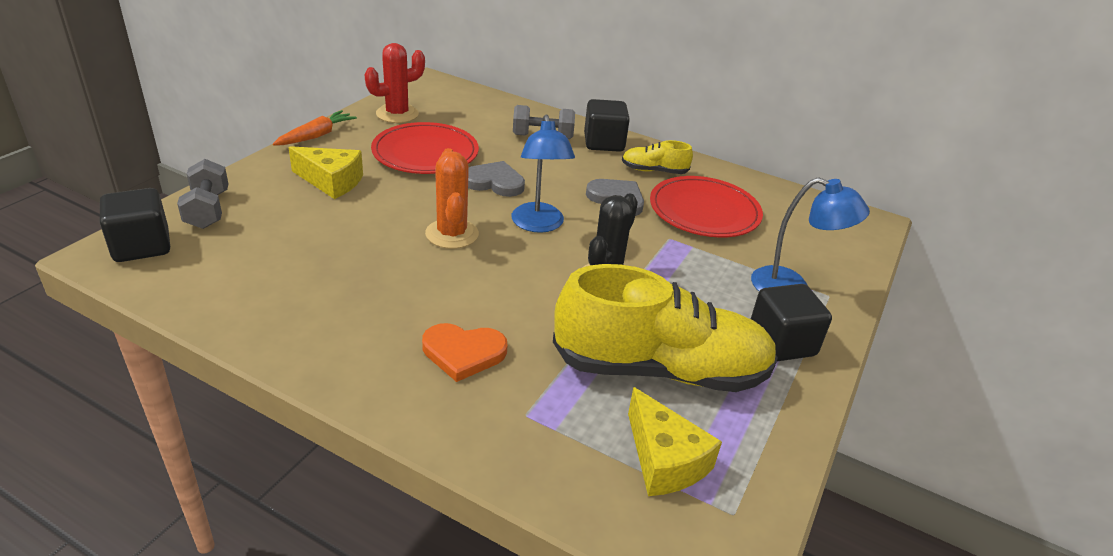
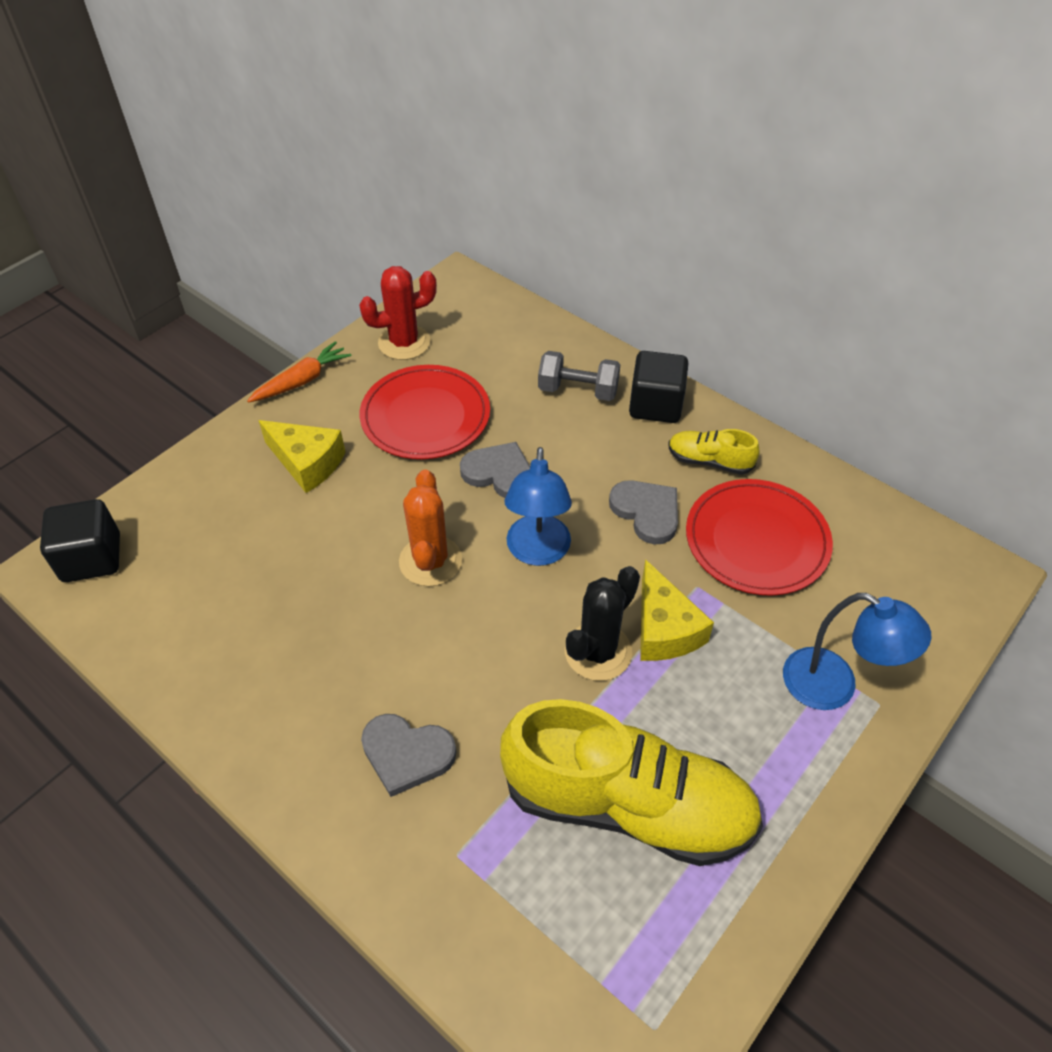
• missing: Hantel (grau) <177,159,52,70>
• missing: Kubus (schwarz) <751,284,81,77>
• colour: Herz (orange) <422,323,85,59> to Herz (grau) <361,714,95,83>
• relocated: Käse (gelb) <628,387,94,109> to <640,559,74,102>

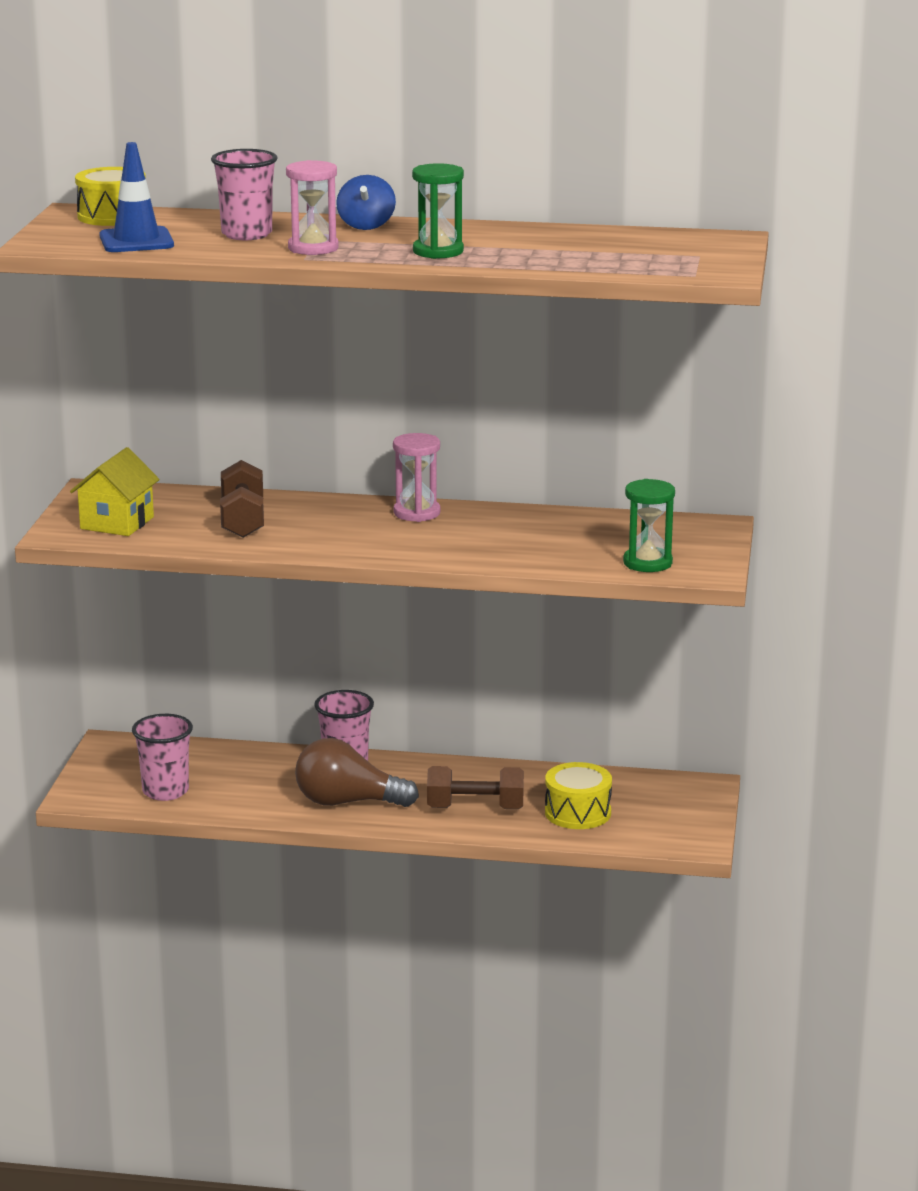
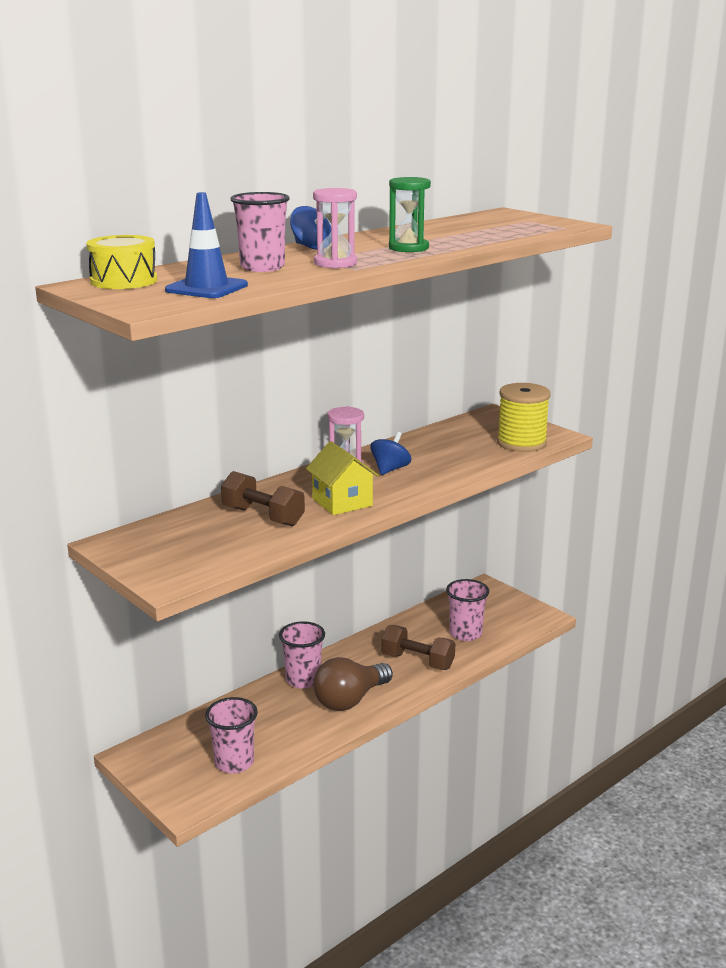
• relocated: Haus (gelb) <70,447,89,89> to <306,441,73,74>
• exchanged: Sanduhr (grün) <623,479,52,93> to Garnrolle (gelb) <497,383,54,69>
• exchanged: Trommel (gelb) <545,762,67,67> to Becher (rosa) <446,579,43,62>
• spun: Hantel (braun) <427,766,97,43> = <381,625,74,45> 75 degrees clockwise
• appeared: Kreisel (blau) <370,432,41,43>

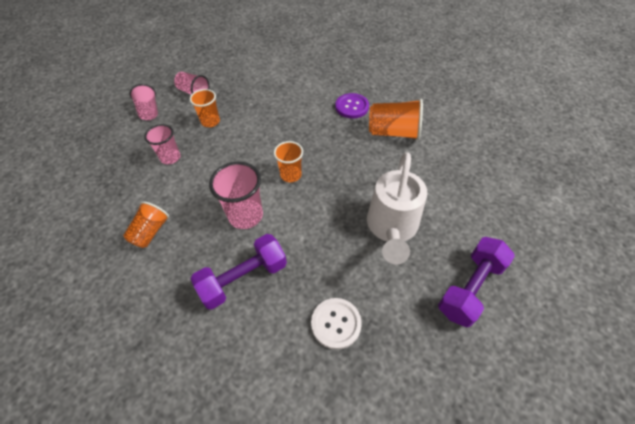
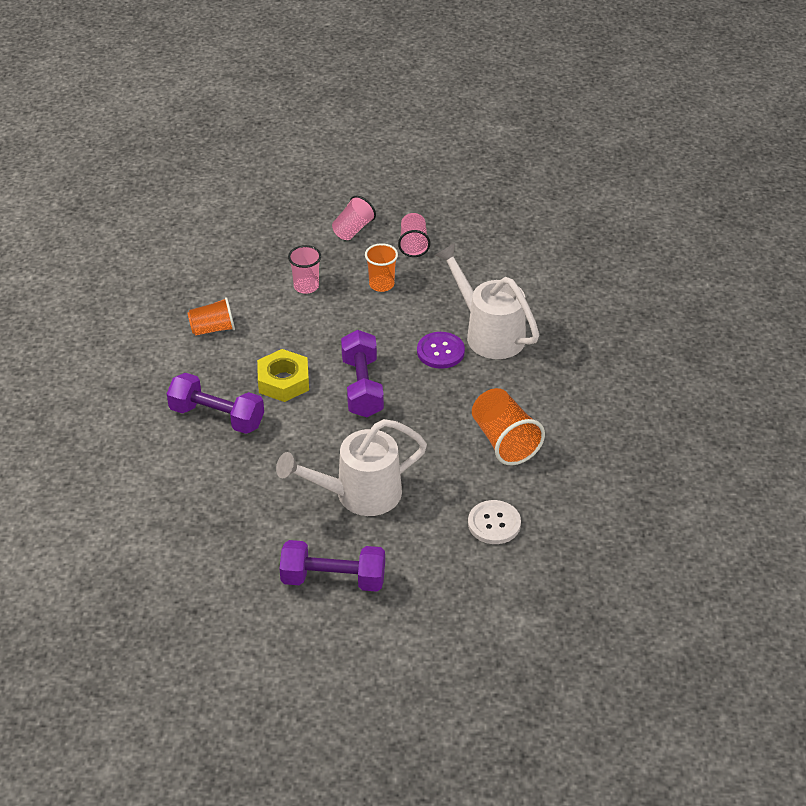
• relocated: Knopf (lila) <335,93,34,25> to <417,332,48,37>
• exchanged: Becher (orange) <274,141,29,41> to Hantel (lila) <341,330,43,87>
• exchanged: Becher (rosa) <209,162,54,67> to Sechskantmutter (gelb) <257,349,52,53>
• relocated: Knopf (weiß) <311,298,51,52> to <468,500,53,44>
• appeared: Gießkanne (weiß) <435,243,104,116>

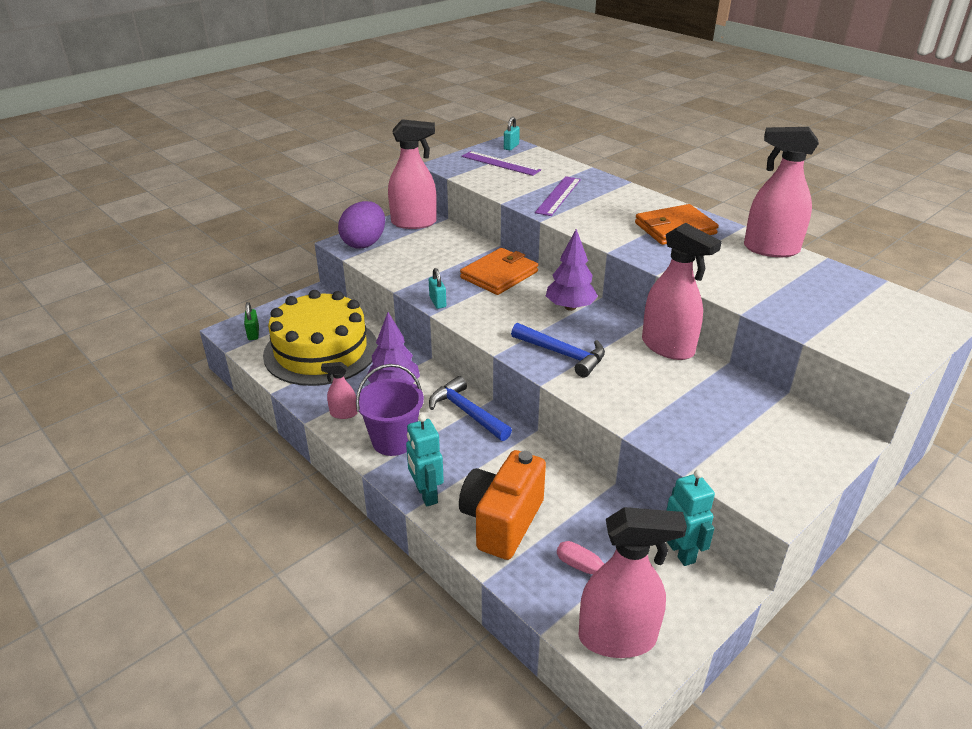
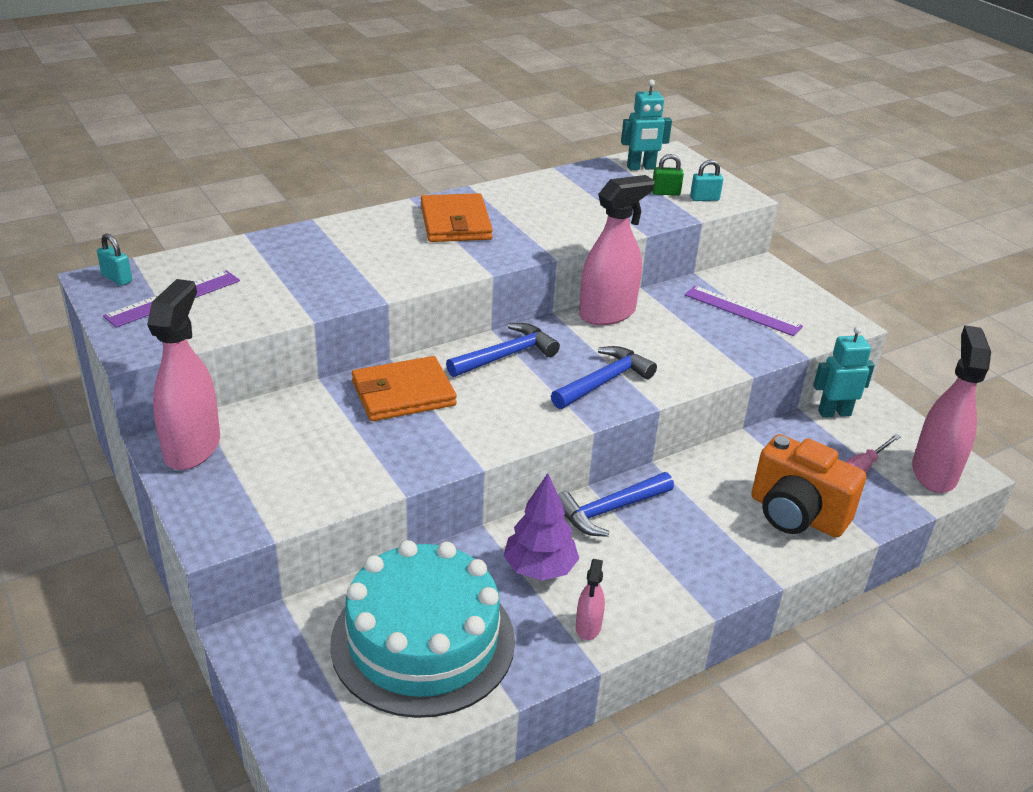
• missing: Sprühflasche (rosa) <744,127,75,130>
• relocated: Lineal (lila) <535,176,46,40> to <685,286,118,50>
• missing: Ei (lila) <338,201,47,48>
• exchanged: Baum (lila) <546,229,52,82> to Hammer (blau) <446,323,114,54>
• spun: Geldbörse (orange) <460,248,78,47> = <352,356,105,65> 75 degrees counterclockwise
• relocated: Vorhängeschloss (türkis) <429,268,17,41> to <690,160,33,41>
• colour: Kuchen (gelb) <263,290,115,96> to Kuchen (türkis) <330,540,185,178>
• relocated: Vorhängeschloss (grün) <244,302,15,38> to <652,154,32,42>
• missing: Eimer (lila) <356,364,68,92>
• relocated: Roboter (türkis) <406,414,38,92> to <621,79,51,91>

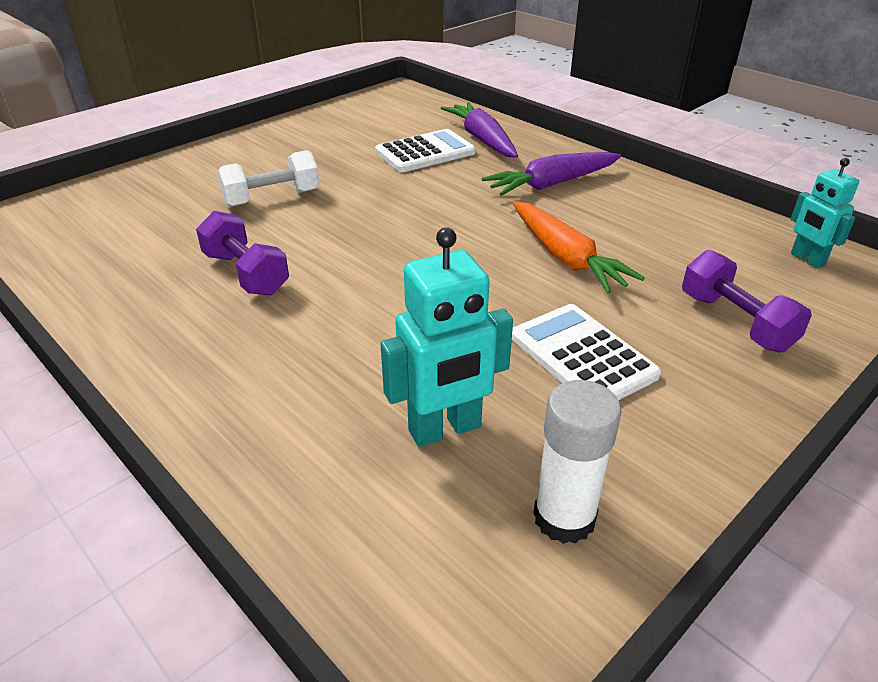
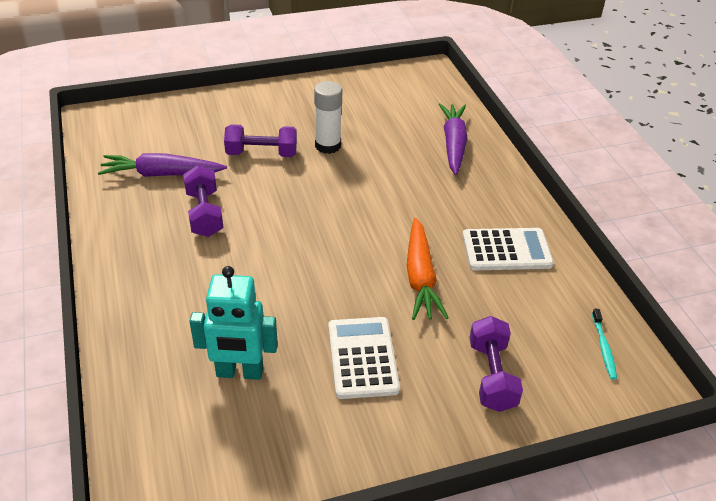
• relocated: Taschenrechner (weiß) <375,129,101,43> to <462,228,92,42>
• colour: Hantel (weiß) <217,150,103,57> to Hantel (lila) <224,124,73,33>
• relocated: Karotte (lila) <482,152,139,44> to <98,153,129,24>
• exchanged: Roboter (türkis) <791,158,68,110> to Zahnbürste (türkis) <592,309,25,71>
• relocated: Klebestift (weiß) <533,380,88,164> to <314,81,28,73>

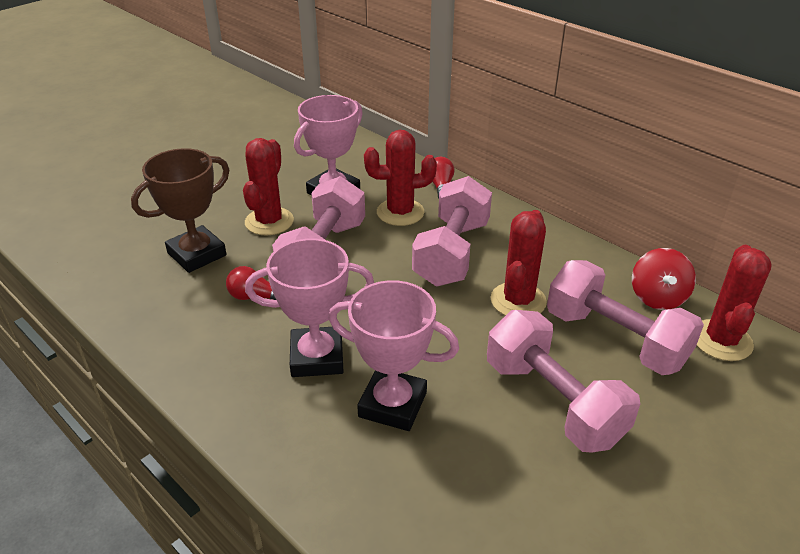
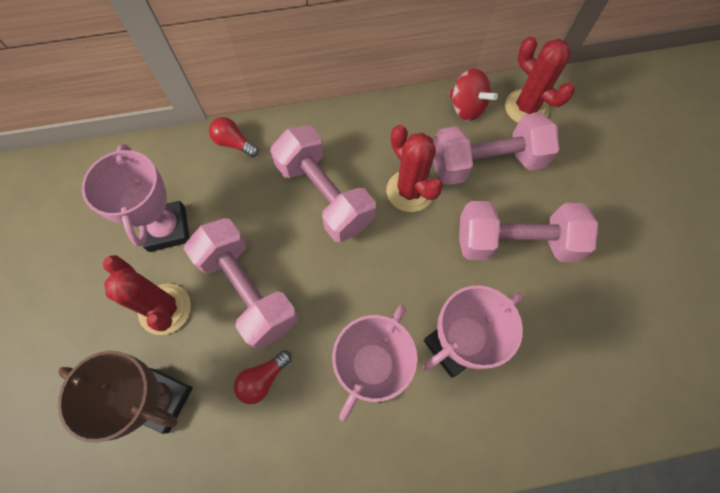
• missing: Kaktus (rot) <364,130,73,96>
• spun: Pokal (braun) <131,148,99,125> = <58,351,135,92> 60 degrees counterclockwise

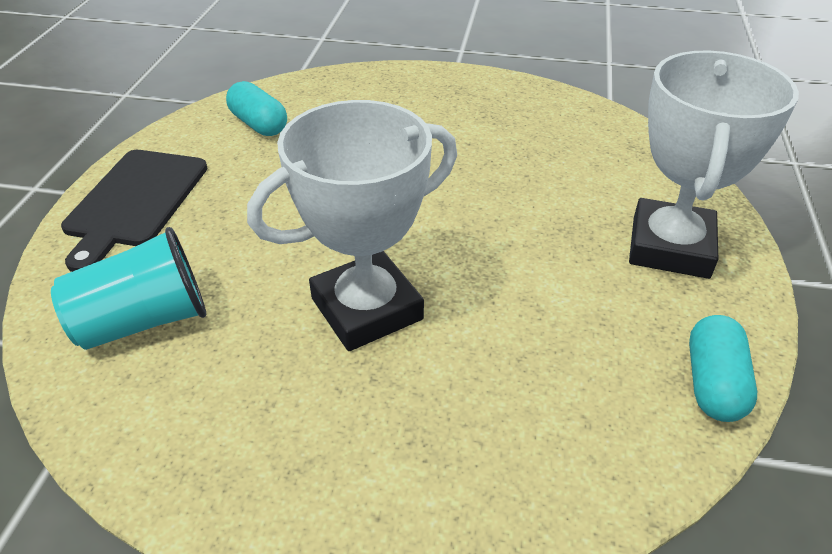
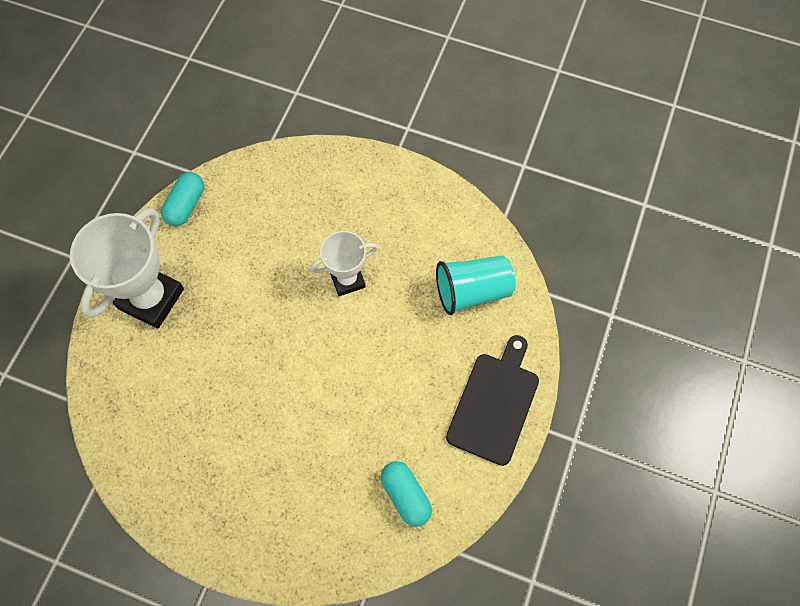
• size: Pokal (weiß) <247,100,210,251> = <310,231,68,65> x0.59

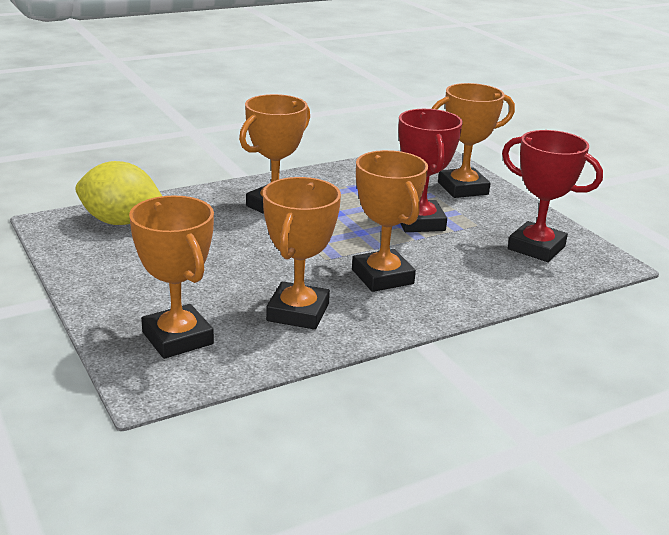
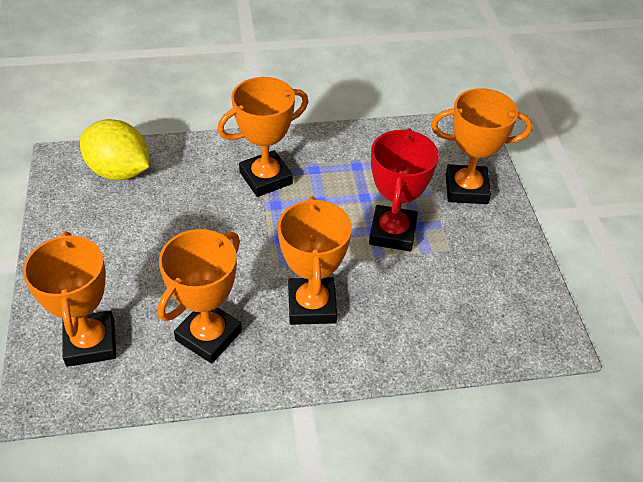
• missing: Pokal (rot) <502,130,101,132>

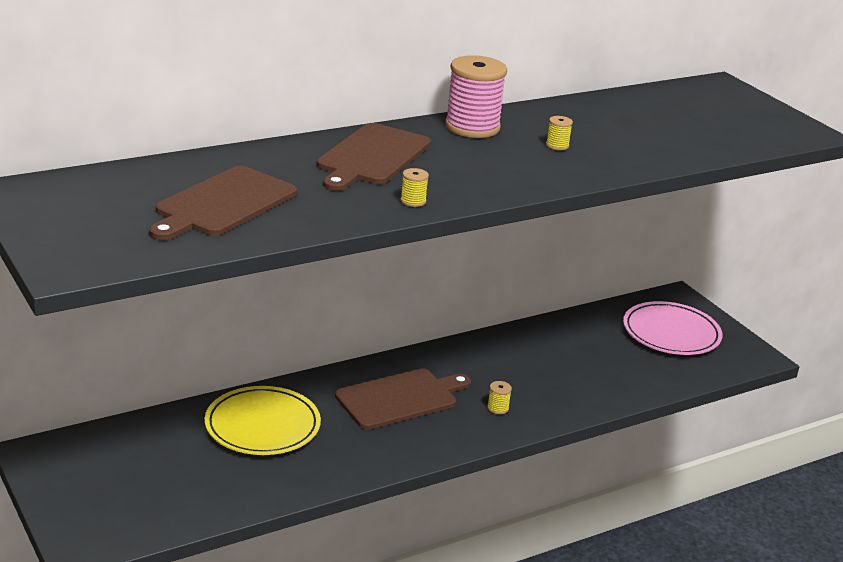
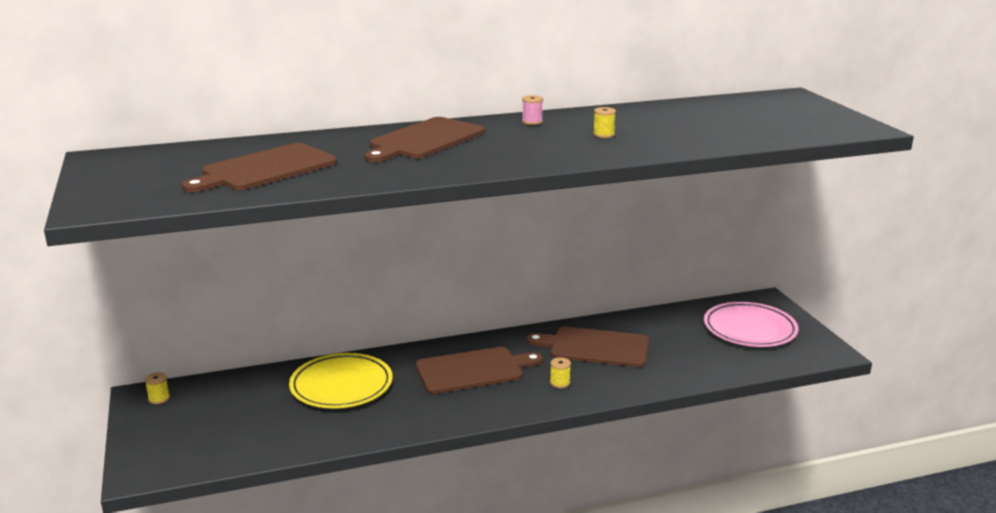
• size: Garnrolle (rosa) <445,55,62,83> = <522,95,21,30> x0.41
• relocated: Garnrolle (gelb) <400,168,29,39> to <145,372,25,32>
• appeared: Schneidebrett (braun) <526,327,123,40>

